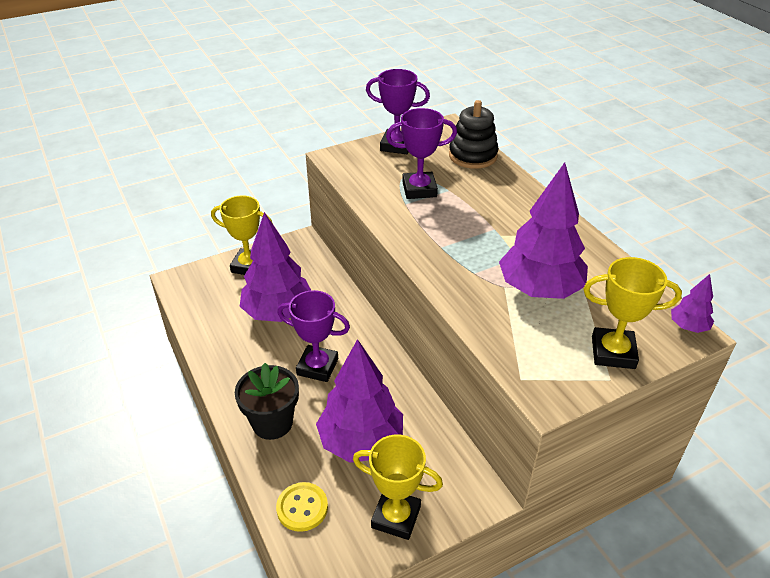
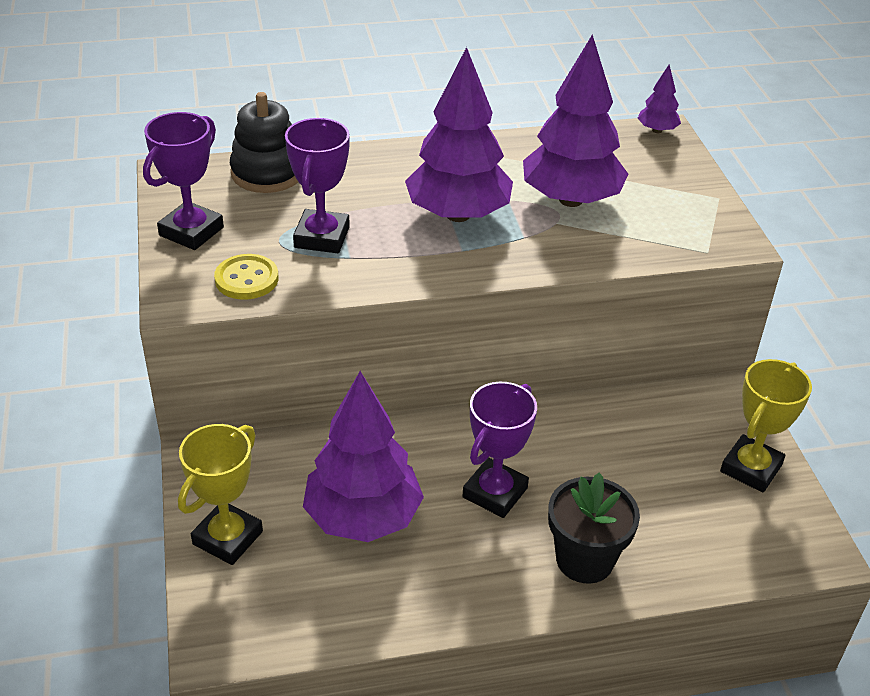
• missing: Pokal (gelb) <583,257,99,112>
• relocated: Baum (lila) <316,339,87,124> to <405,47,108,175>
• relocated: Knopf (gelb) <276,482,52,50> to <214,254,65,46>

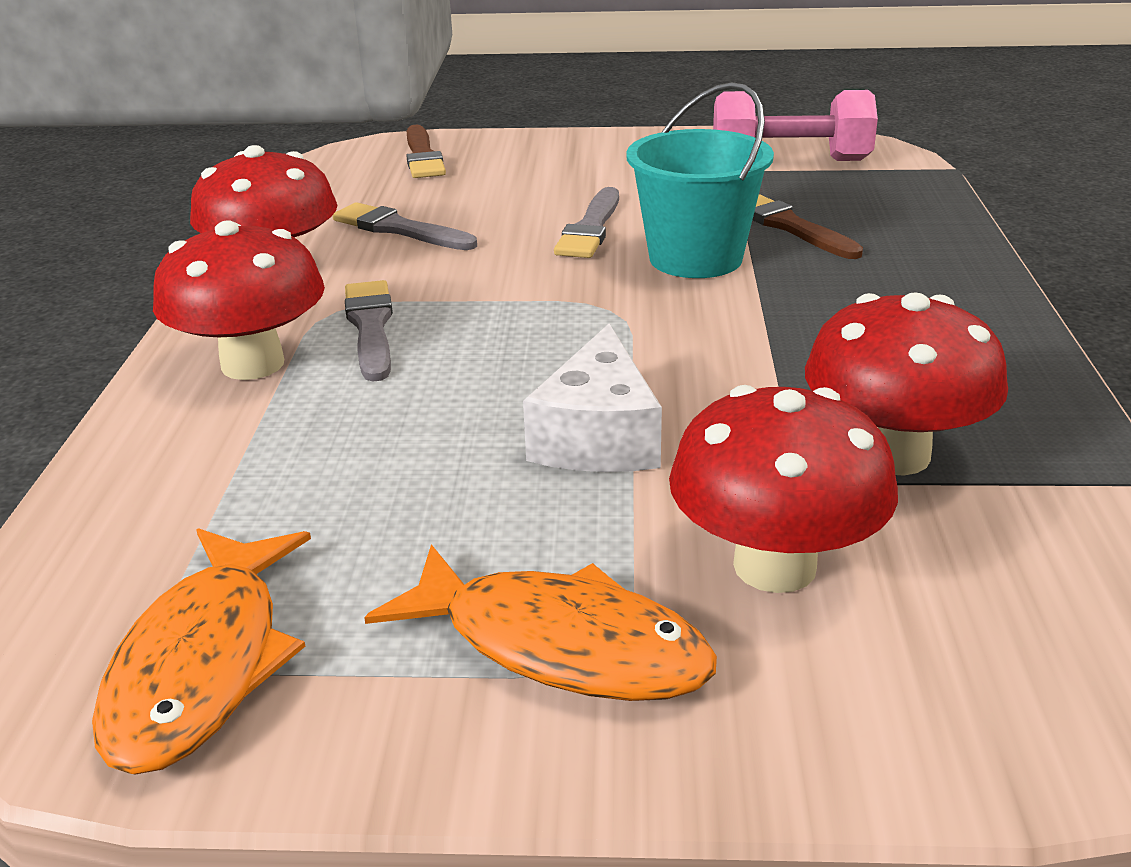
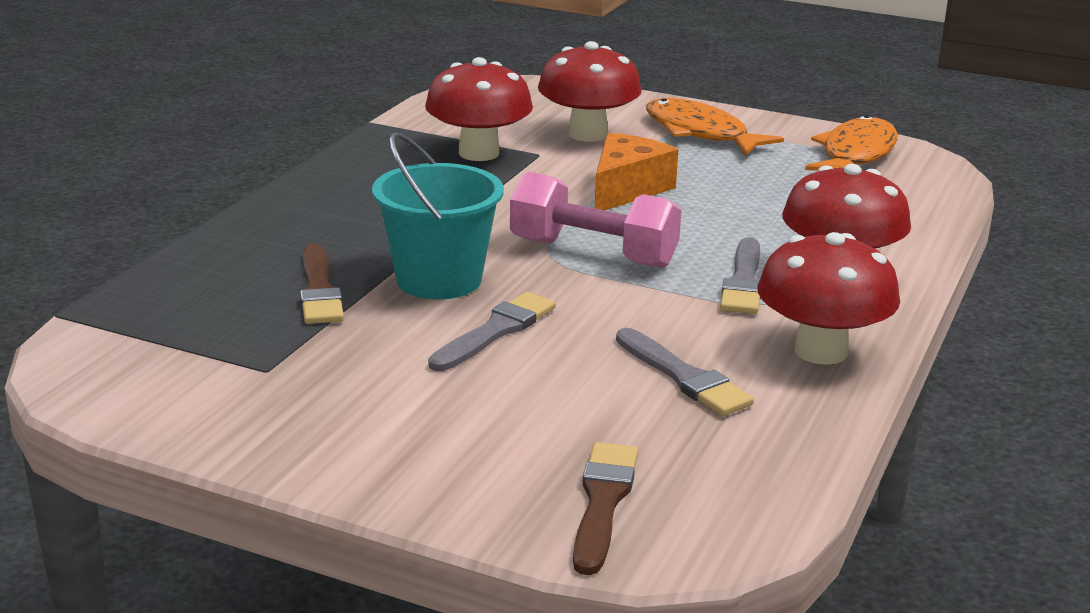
• relocated: Hantel (rosa) <713,90,165,71> to <510,172,171,96>
• colour: Käse (weiß) <523,324,139,148> to Käse (orange) <595,133,84,77>

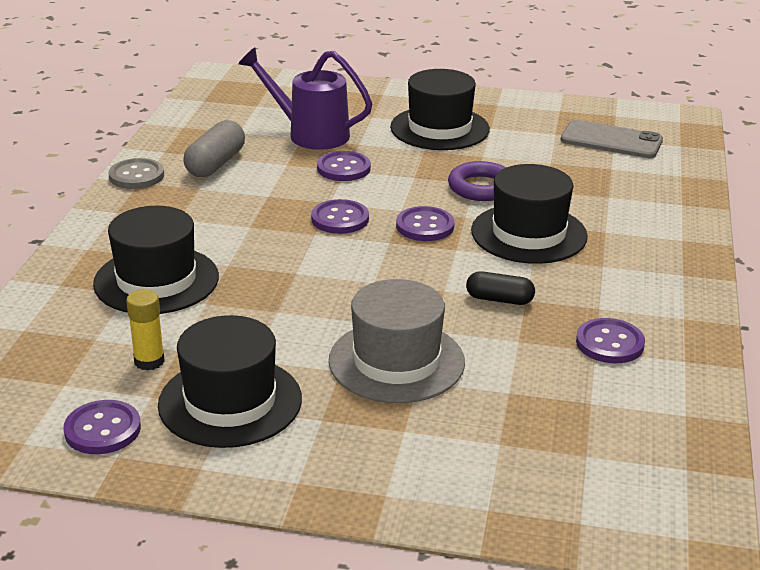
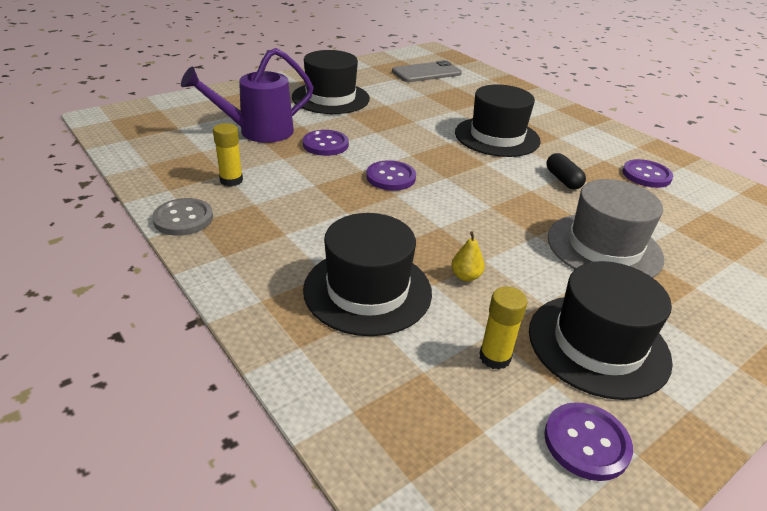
• exchanged: Kapsel (grau) <183,120,62,57> to Klebestift (gelb) <213,123,30,63>
• missing: Ring (lila) <448,161,58,40>
• missing: Knopf (lila) <396,206,59,35>
• spun: Kapsel (schwarz) <466,271,69,34> = <546,153,40,36> 75 degrees counterclockwise
• appeared: Birne (gelb) <451,231,34,50>

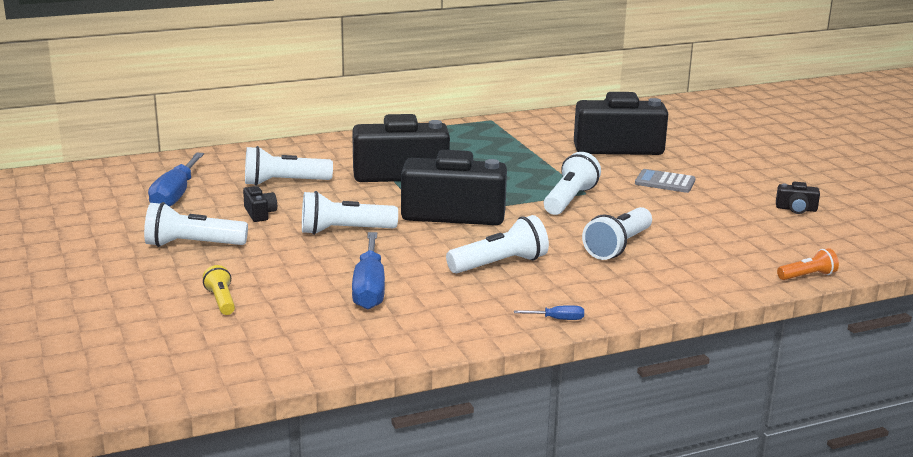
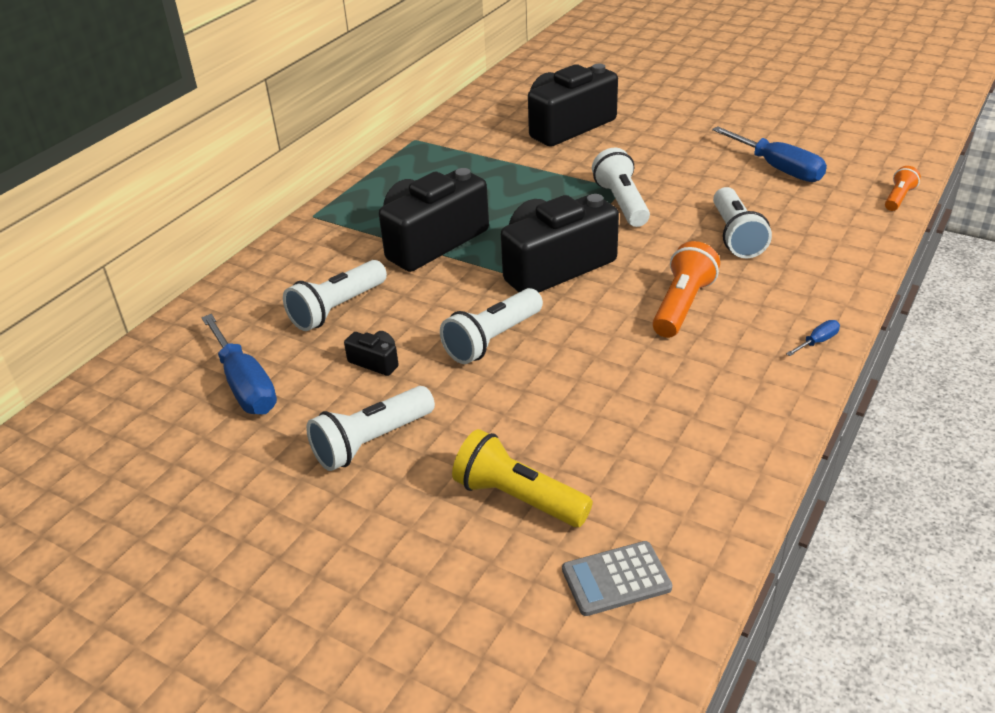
• relocated: Taschenrechner (grau) <635,169,60,24> to <562,541,110,75>
• missing: Kamera (schwarz) <776,182,44,32>
• colour: Taschenlampe (weiß) <446,215,103,58> to Taschenlampe (orange) <652,241,68,97>
• relocated: Schraubenzieher (blau) <352,232,33,77> to <712,126,115,56>
• size: Taschenlampe (gelb) <203,265,32,50> = <452,429,141,98> x1.71

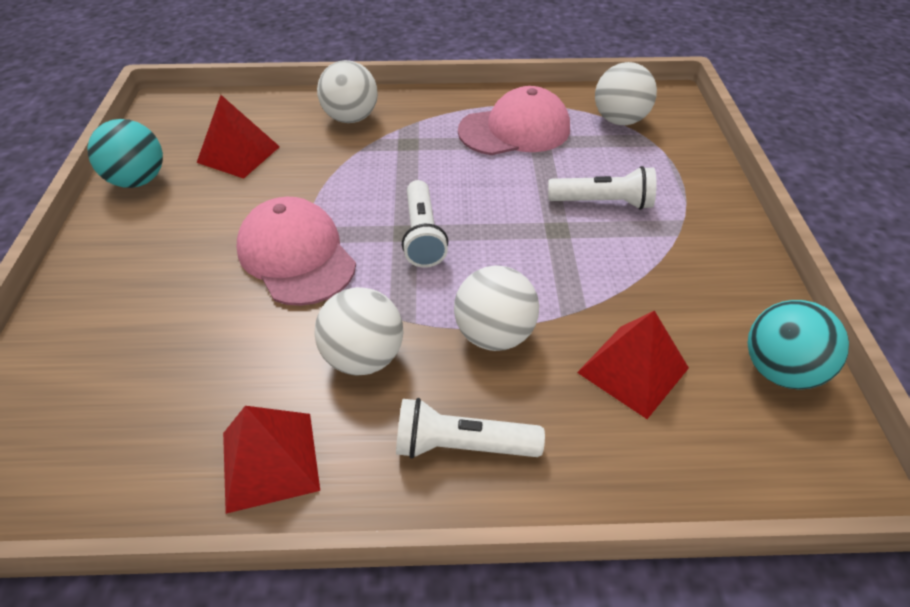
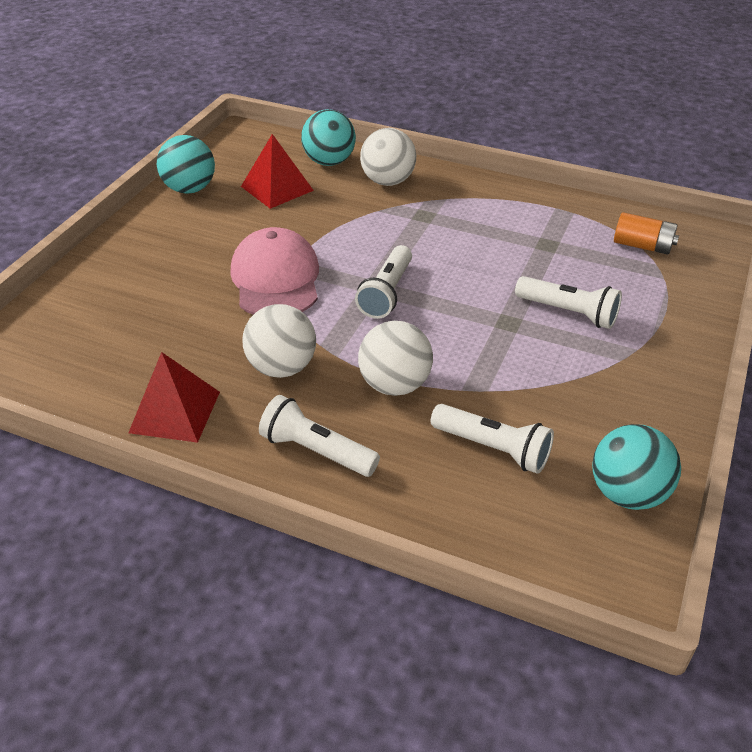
• exchanged: Ball (weiß) <595,62,62,63> to Batterie (orange) <614,212,65,43>
• missing: Kappe (rosa) <458,86,112,69>
• exchanged: Pyramide (rot) <577,310,112,109> to Taschenlampe (weiß) <431,404,123,70>
• appeared: Ball (türkis) <301,109,55,57>

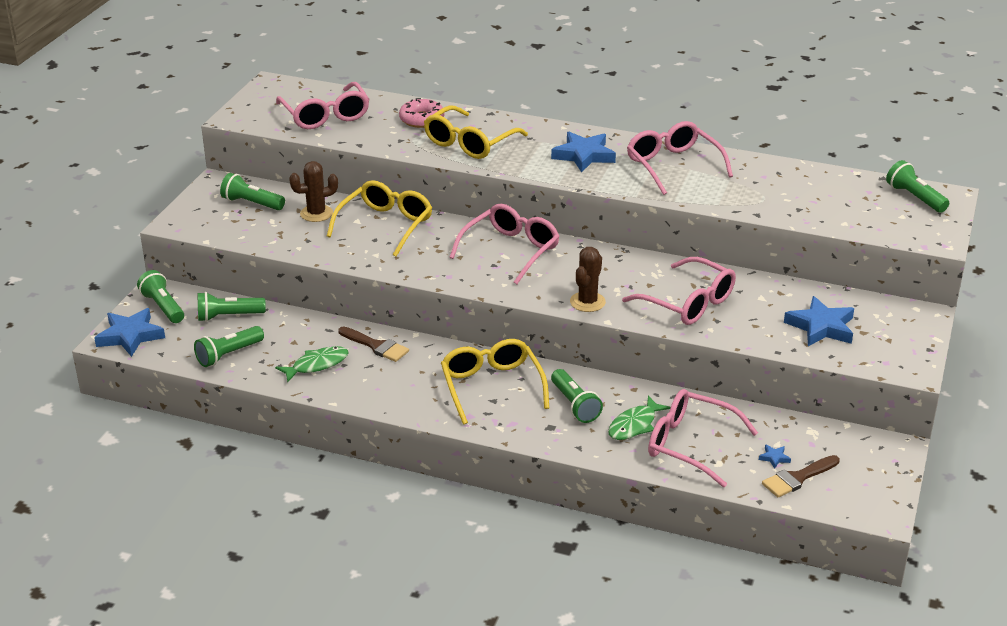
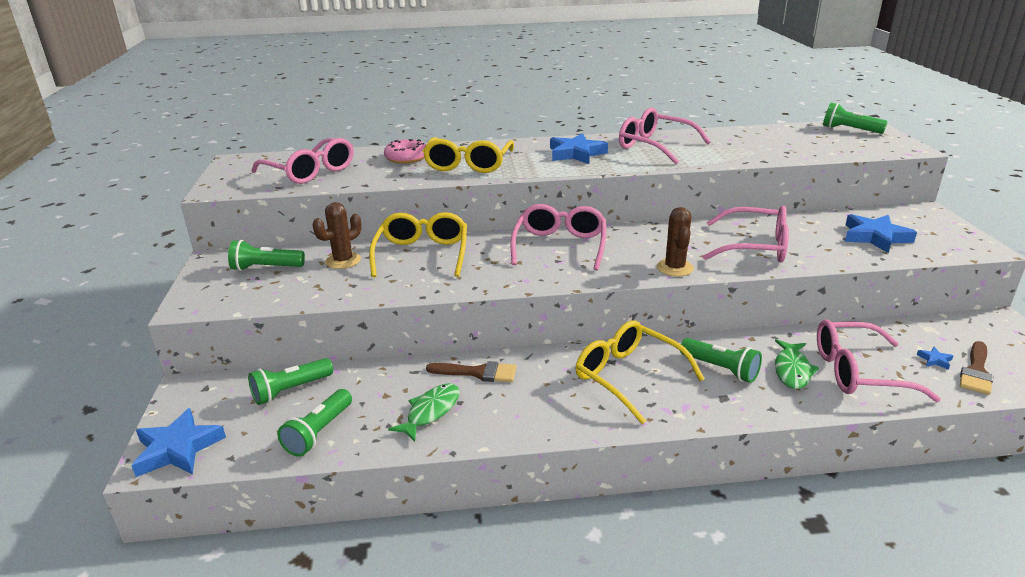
• missing: Taschenlampe (grün) <137,270,47,53>

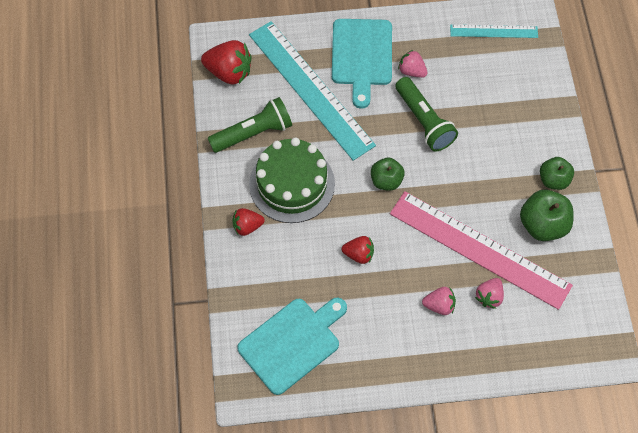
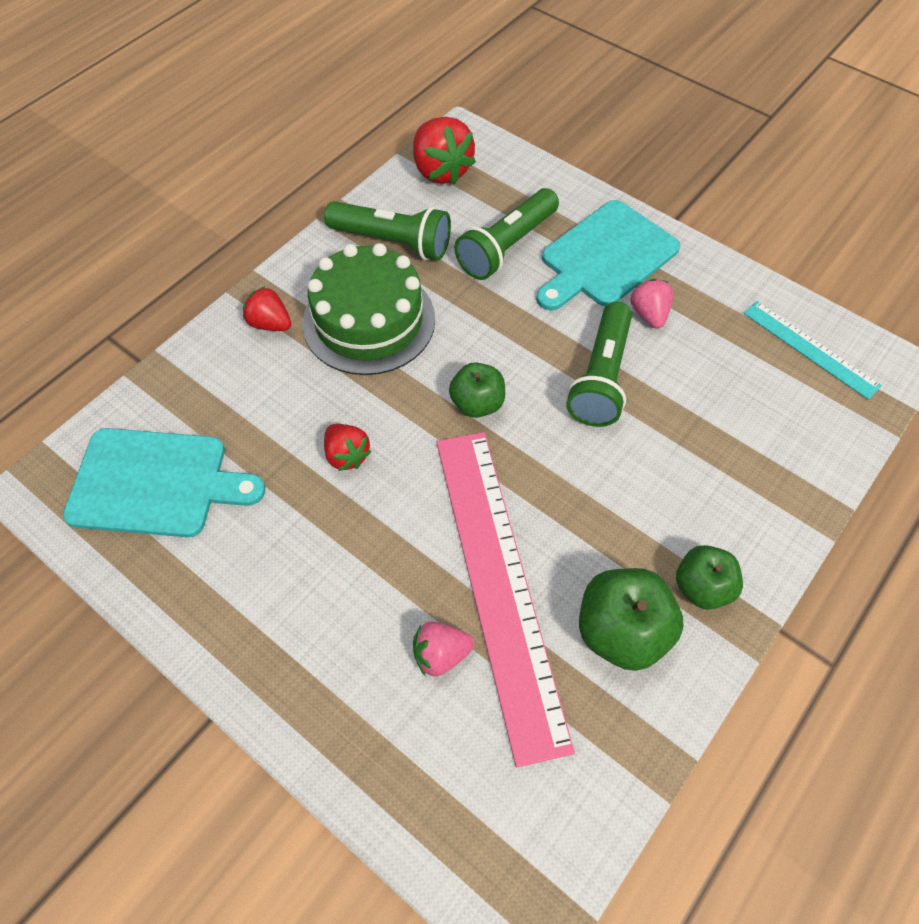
• exchanged: Lineal (türkis) <249,21,127,140> to Taschenlampe (grün) <454,188,105,92>
• missing: Erdbeere (rosa) <422,287,34,28>

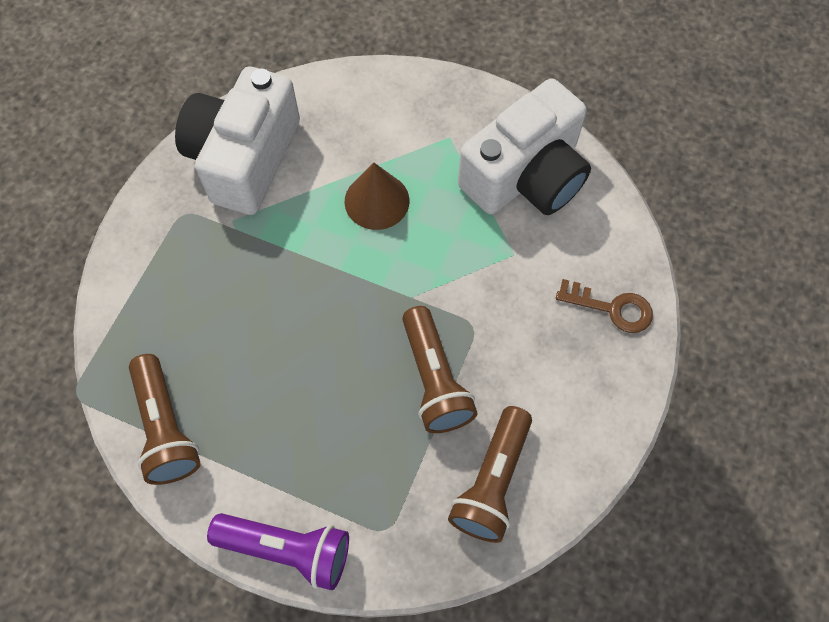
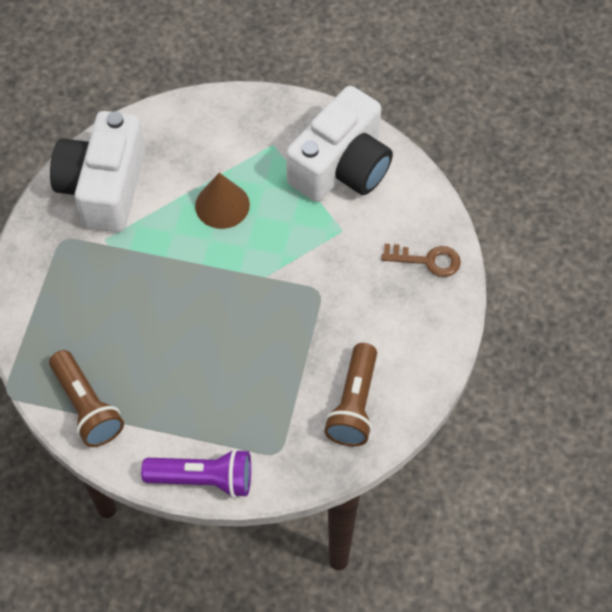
• missing: Taschenlampe (braun) <402,306,76,127>

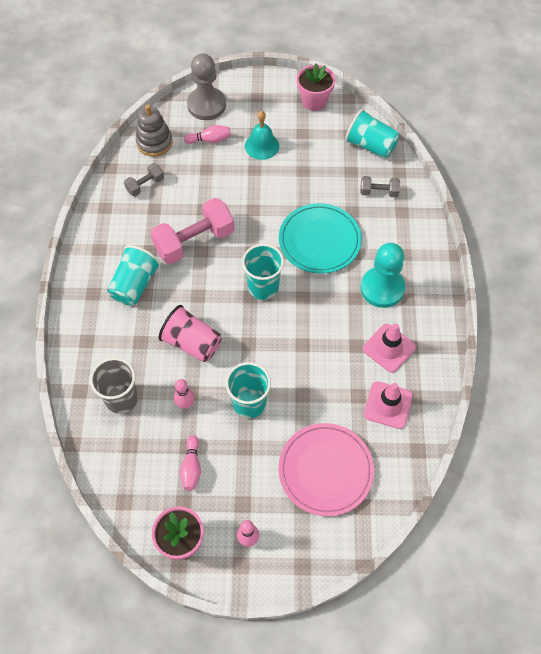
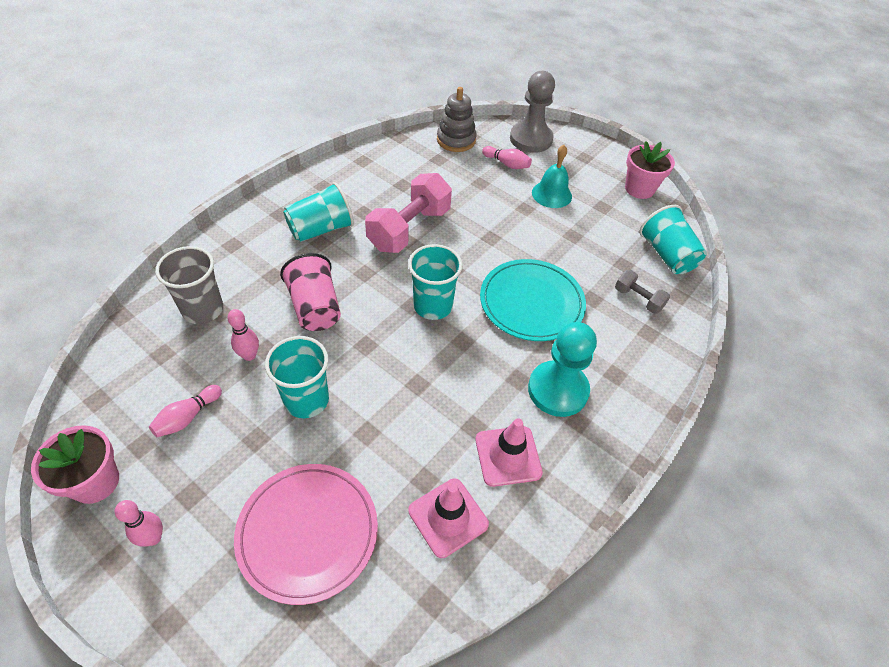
• missing: Hantel (grau) <124,163,40,33>
• spun: Hantel (rosa) <150,198,85,66> = <365,173,87,80> 60 degrees counterclockwise

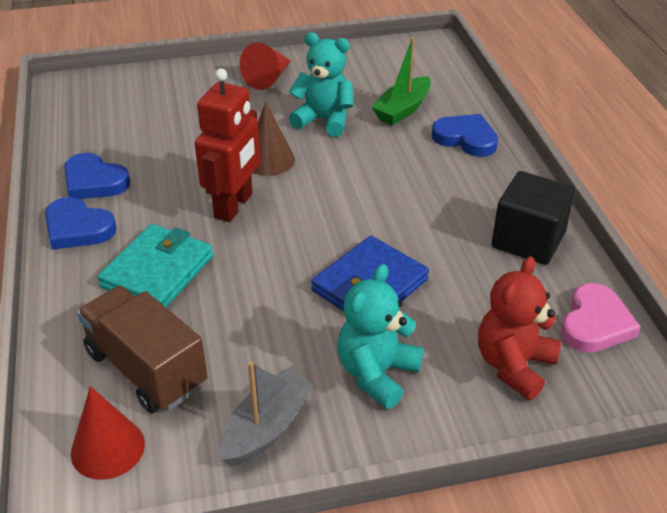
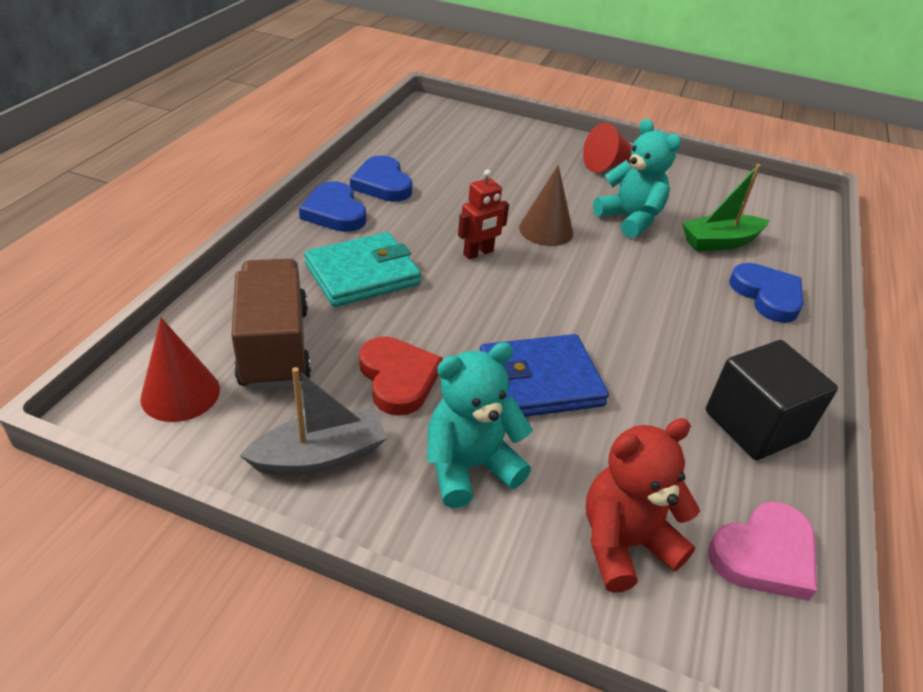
• size: Roboter (rot) <195,69,65,153> = <458,169,51,91> x0.57
• appeared: Herz (rot) <359,337,84,79>

